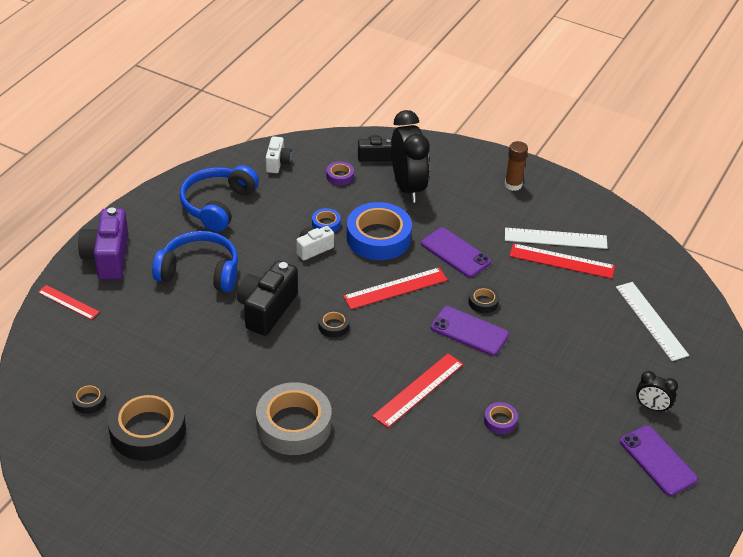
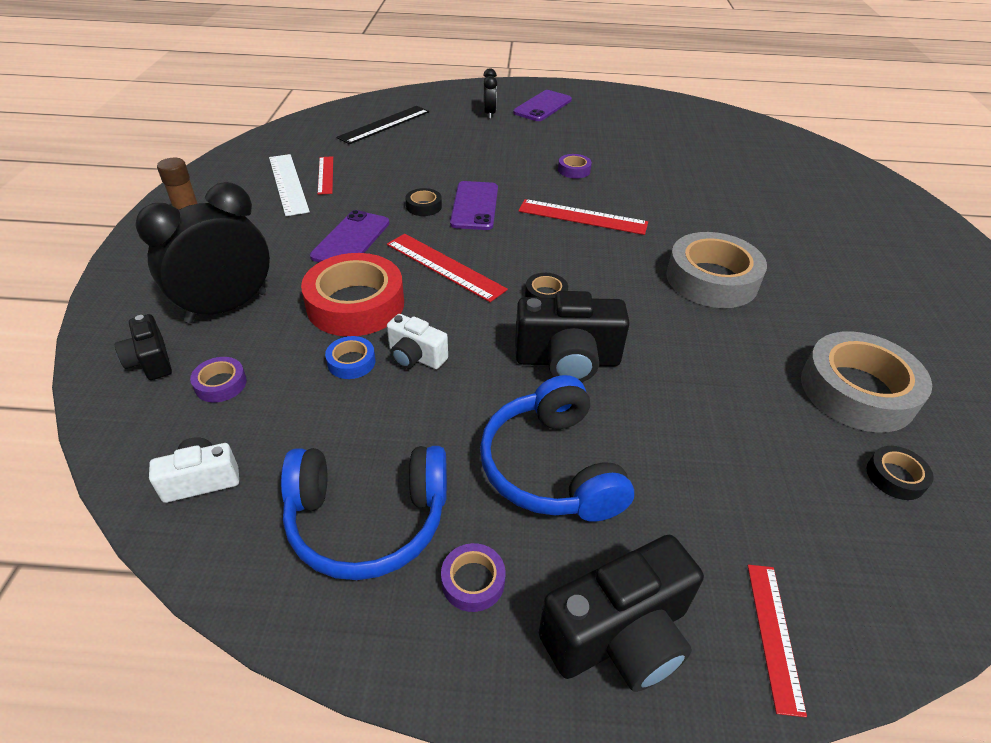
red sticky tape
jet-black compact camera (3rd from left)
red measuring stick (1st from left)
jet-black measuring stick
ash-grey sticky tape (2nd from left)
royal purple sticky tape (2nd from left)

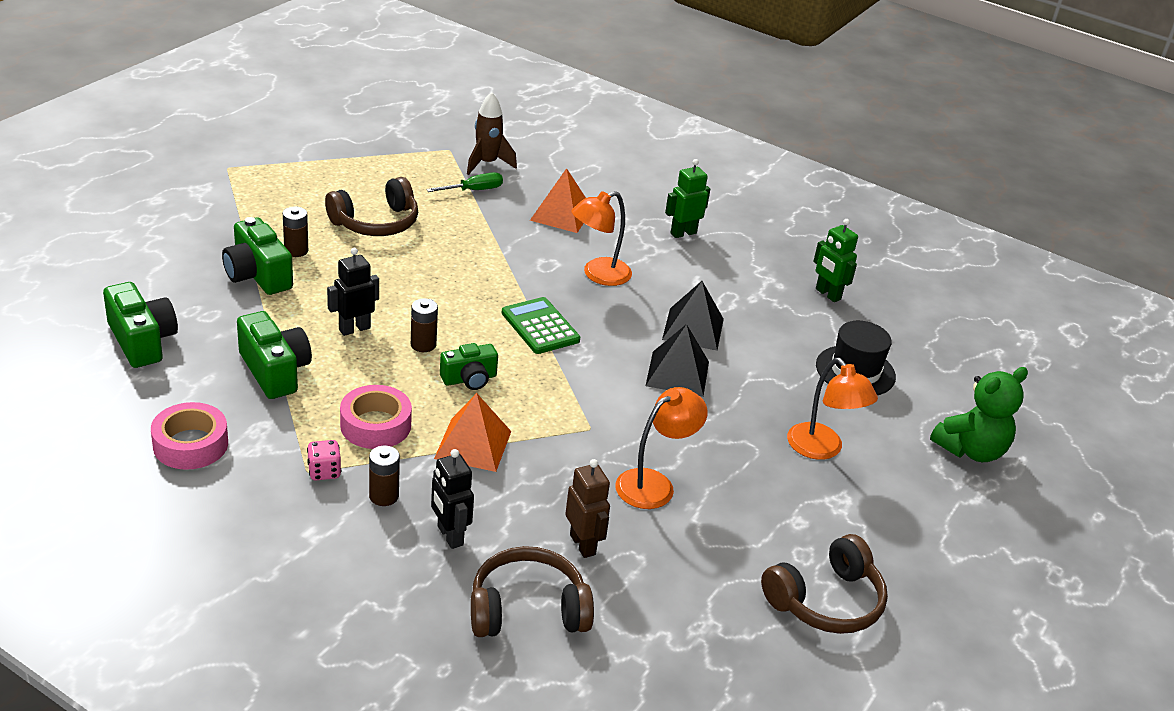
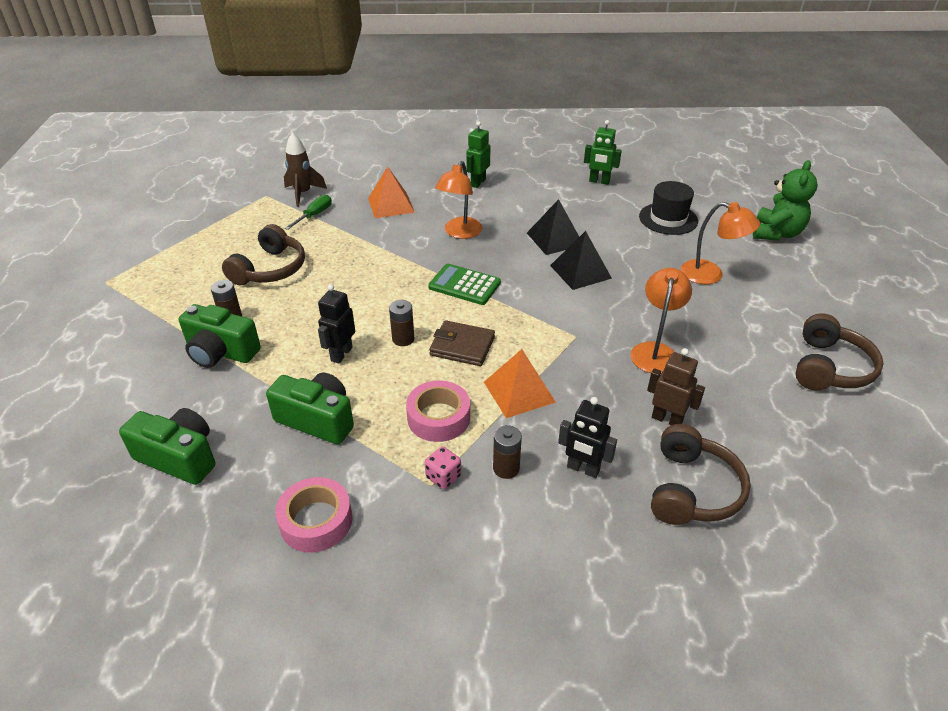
russet billfold
russet headset (2nd from left)

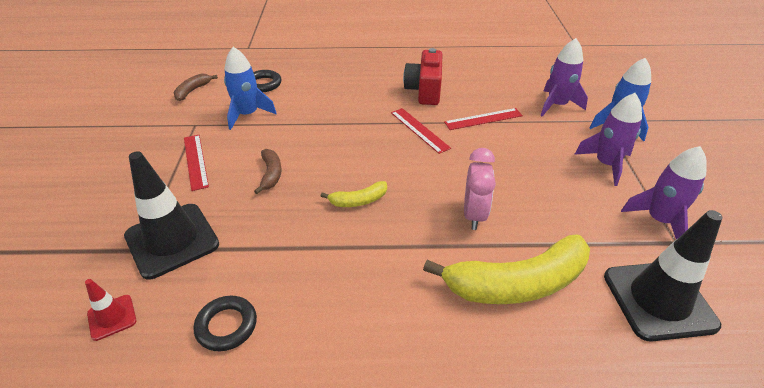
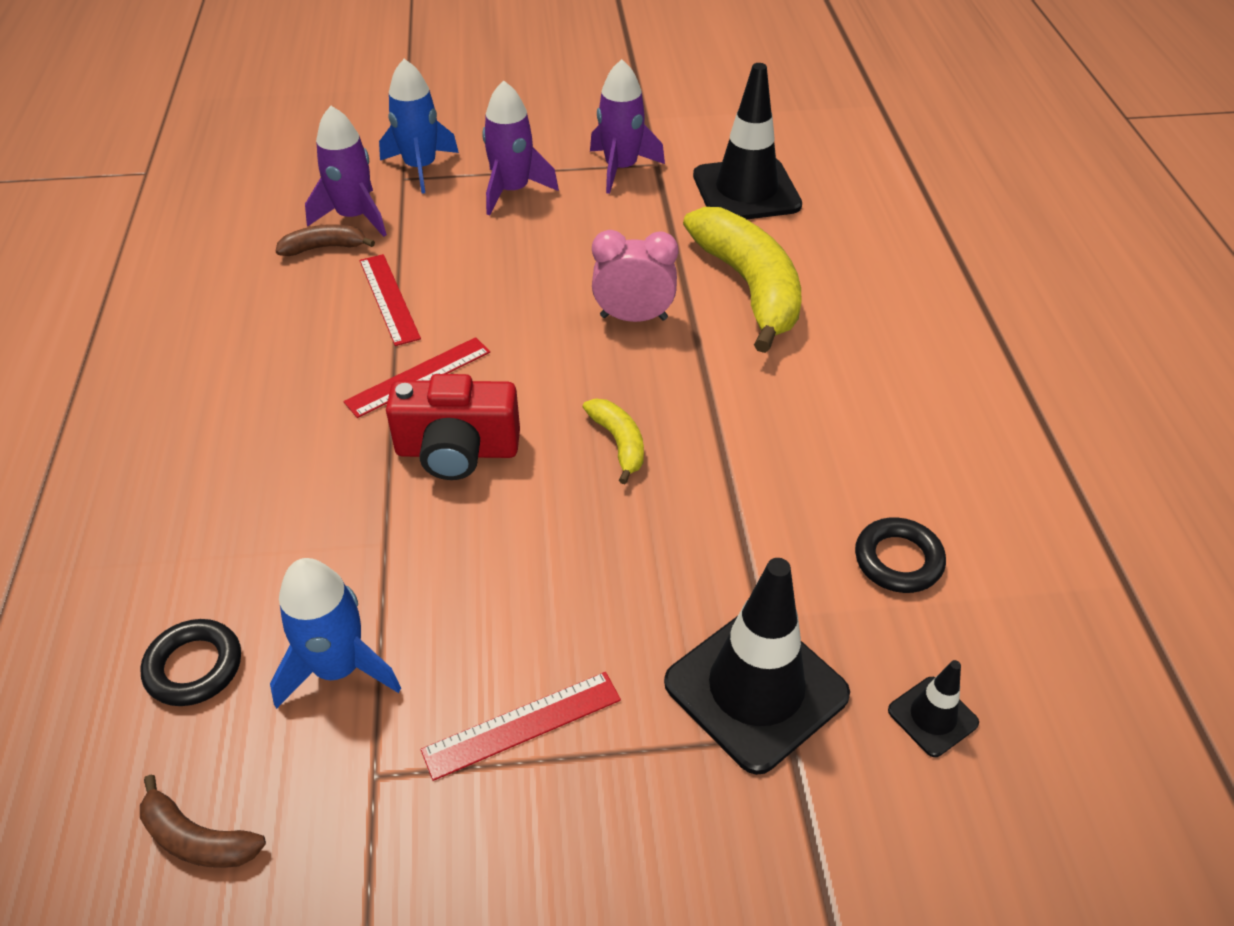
red compact camera
russet banana fruit (2nd from left)
jet-black safety cone (3rd from left)

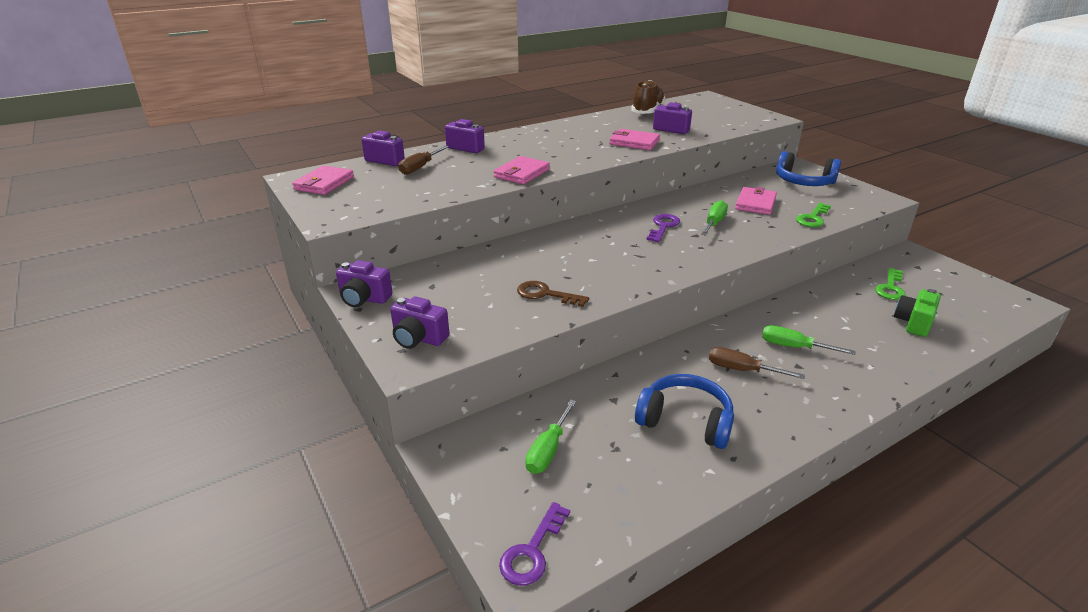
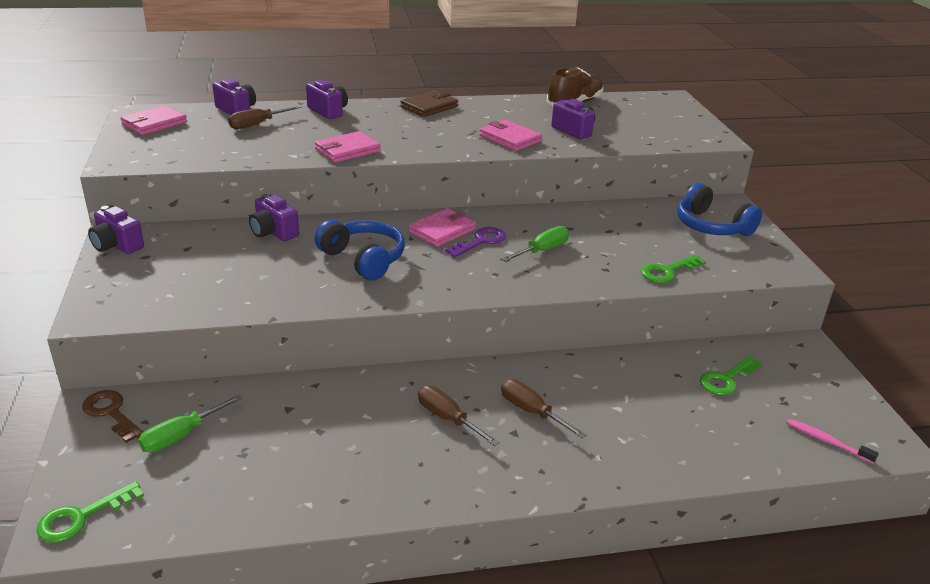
rosy billfold (3rd from left)
russet latchkey
green compact camera
royal purple compact camera (3rd from left)
russet flat screwdriver (3rd from left)
cobalt headset (1st from left)
green latchkey (1st from left)
russet billfold
rosy toothbrush

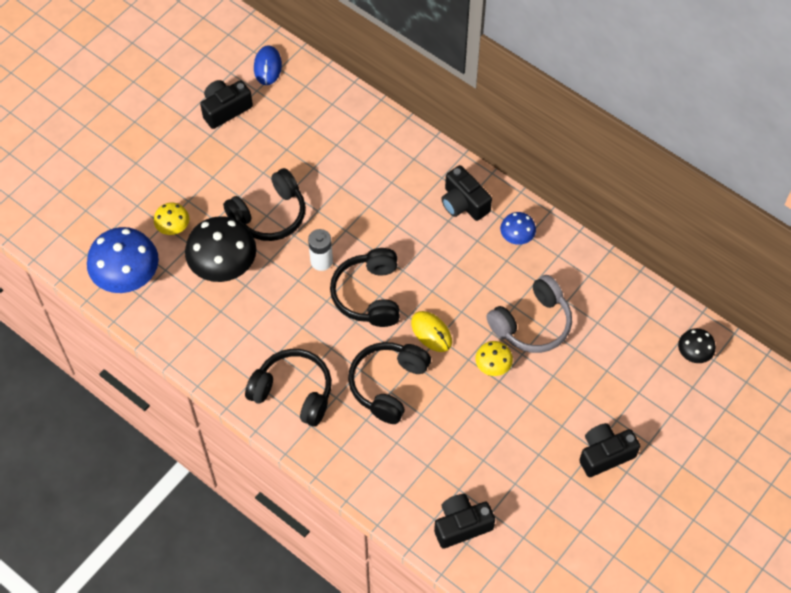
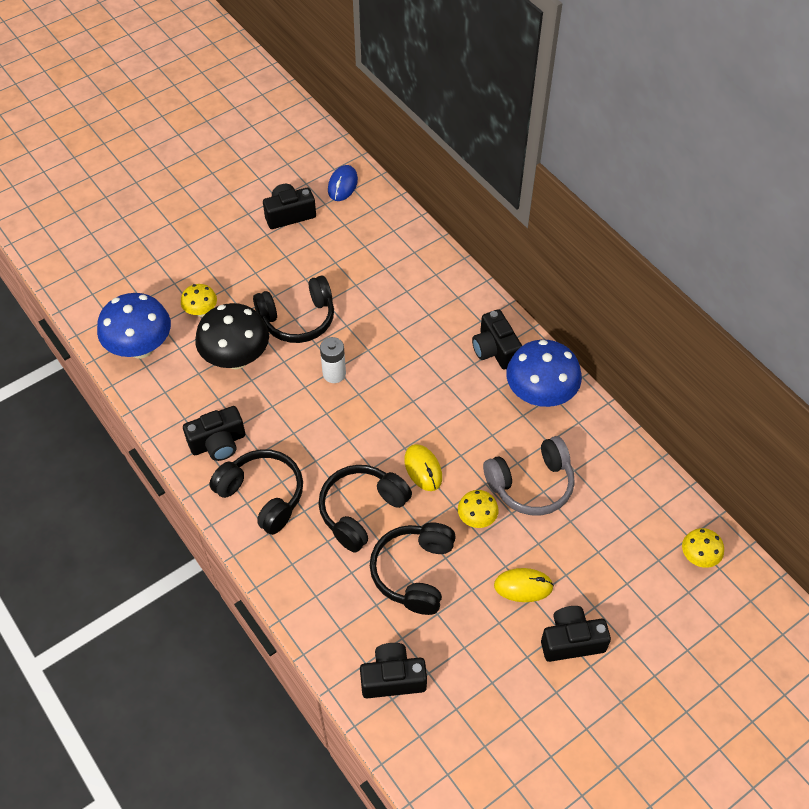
cobalt fungus (2nd from left)
jet-black headset (4th from left)
yellow fungus (3rd from left)
jet-black compact camera (1st from left)
yellow PC mouse (2nd from left)

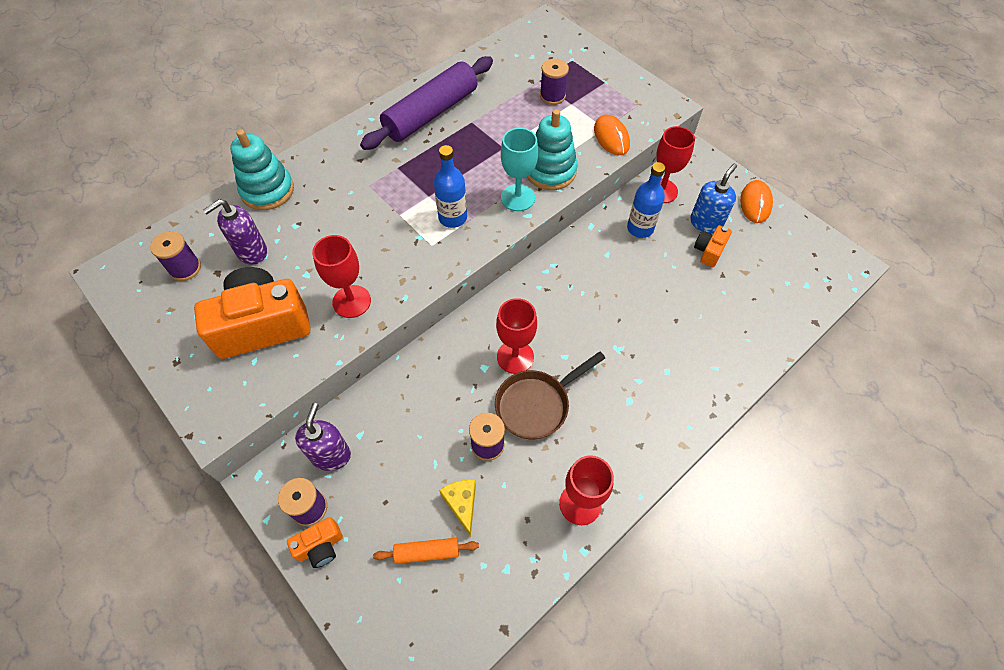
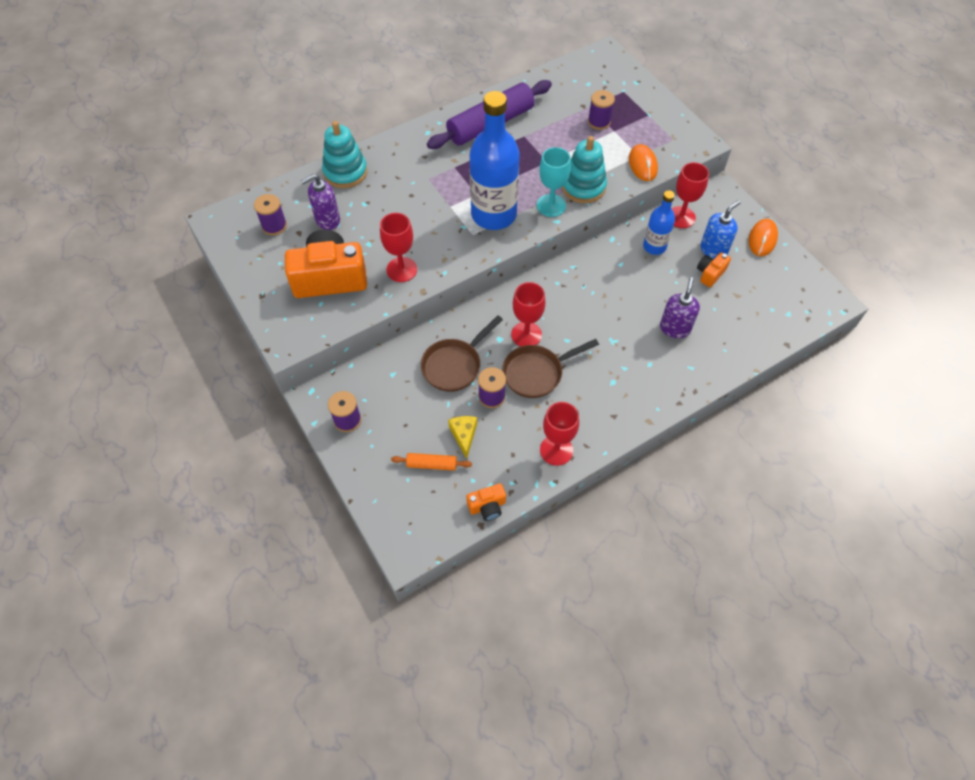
cobalt drink bottle (1st from left)
royal purple soap dispenser (2nd from left)
orange compact camera (2nd from left)
russet frying pan (1st from left)

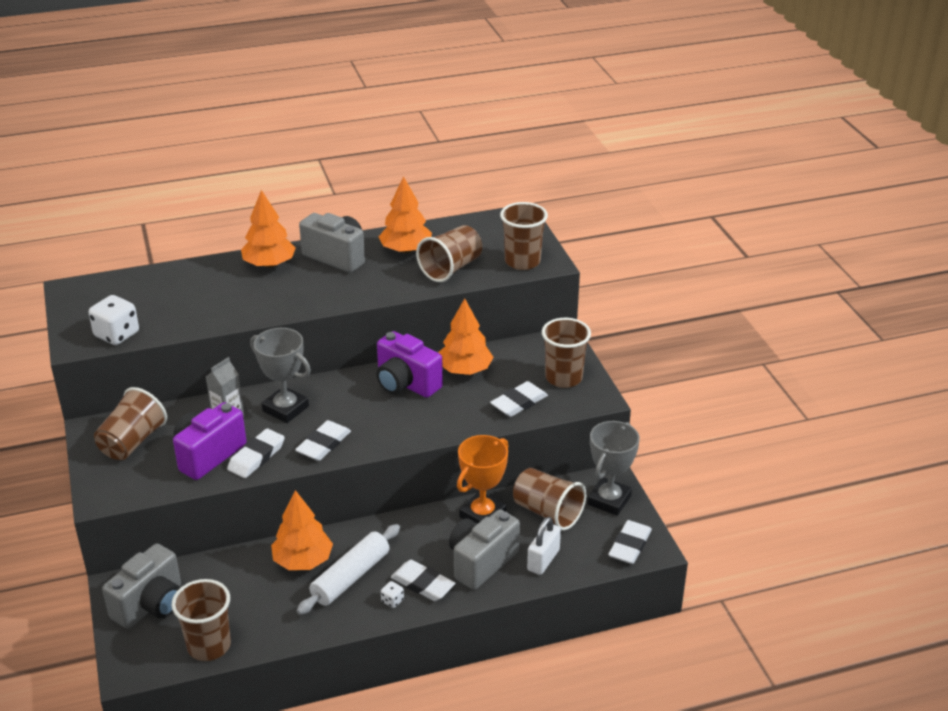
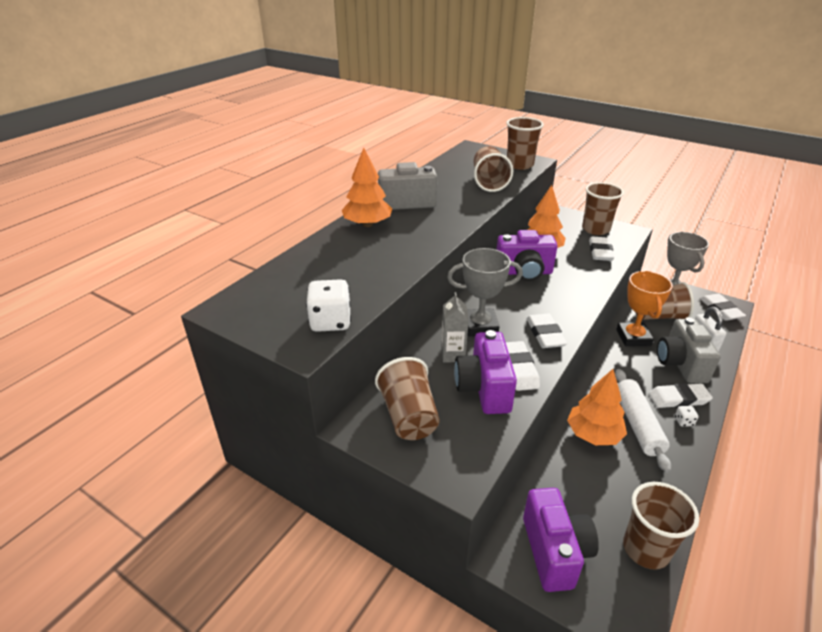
orange tree (3rd from left in the first image)
royal purple compact camera (3rd from left)

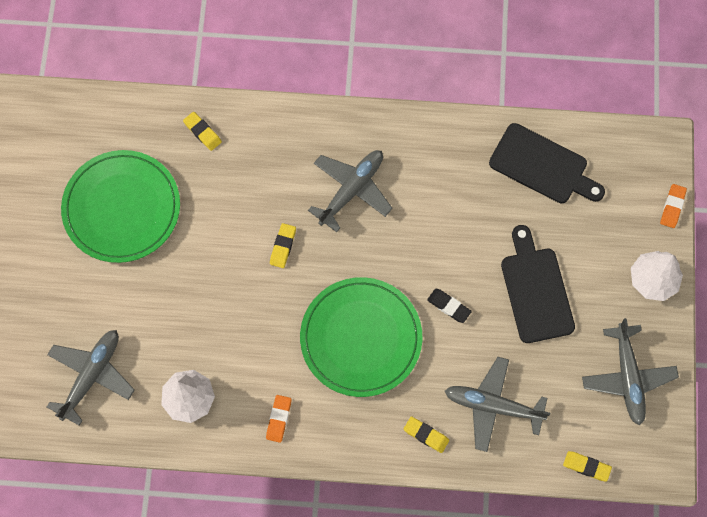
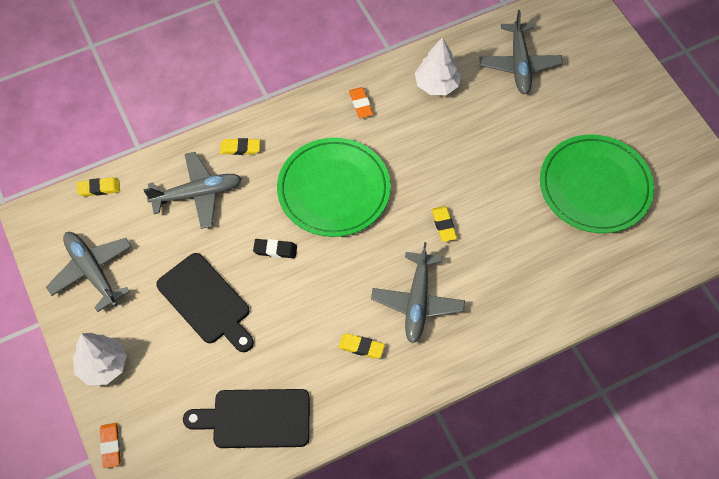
yellow pencil eraser (3rd from left)

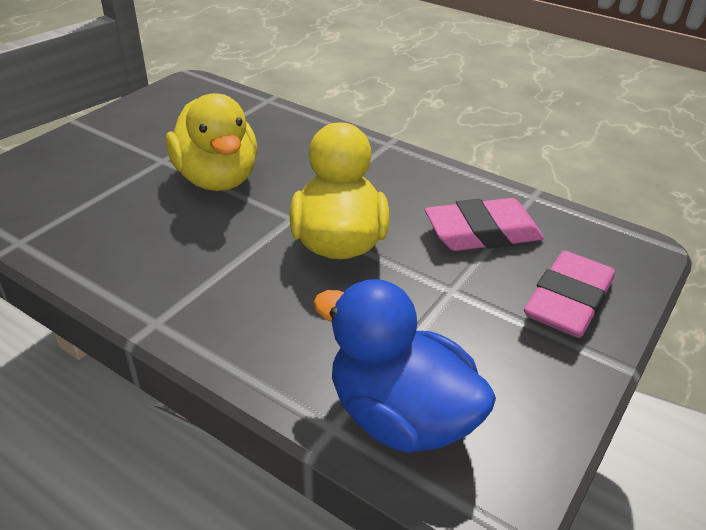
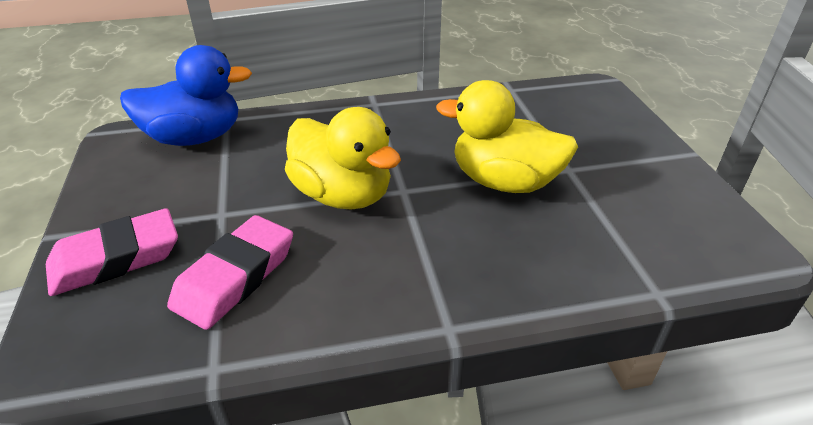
rosy pencil eraser (1st from left)

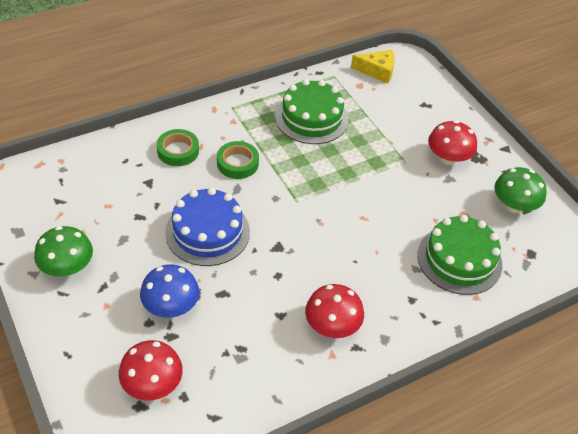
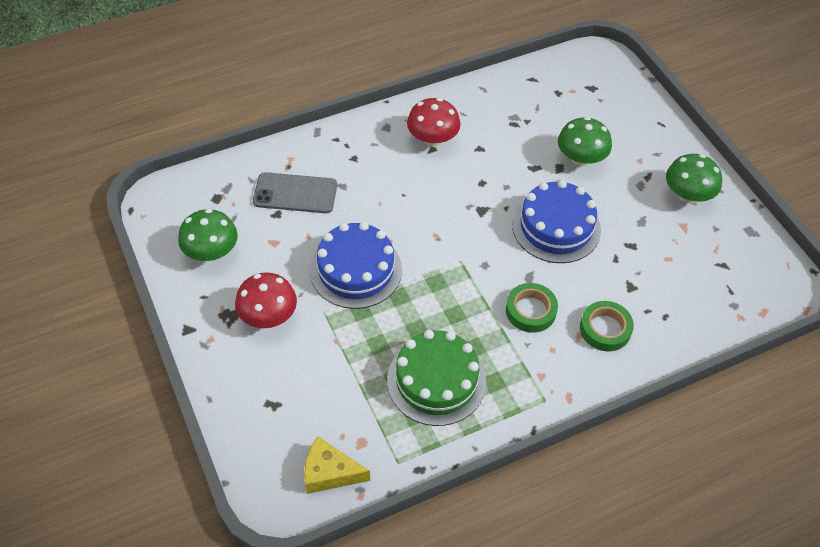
ash-grey phone
green fungus (2nd from left)
red fungus (1st from left in the first image)
cobalt layer cake (1st from left)

